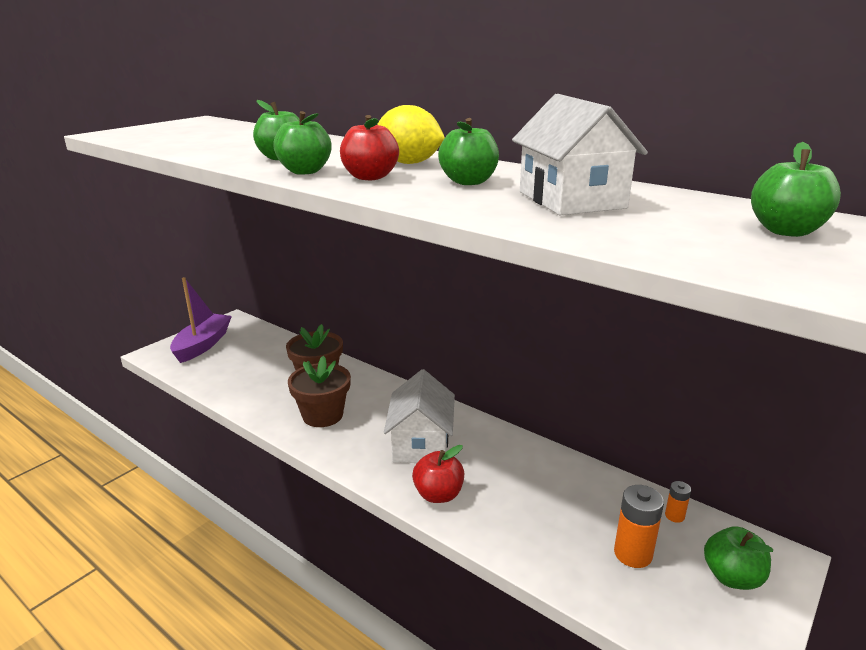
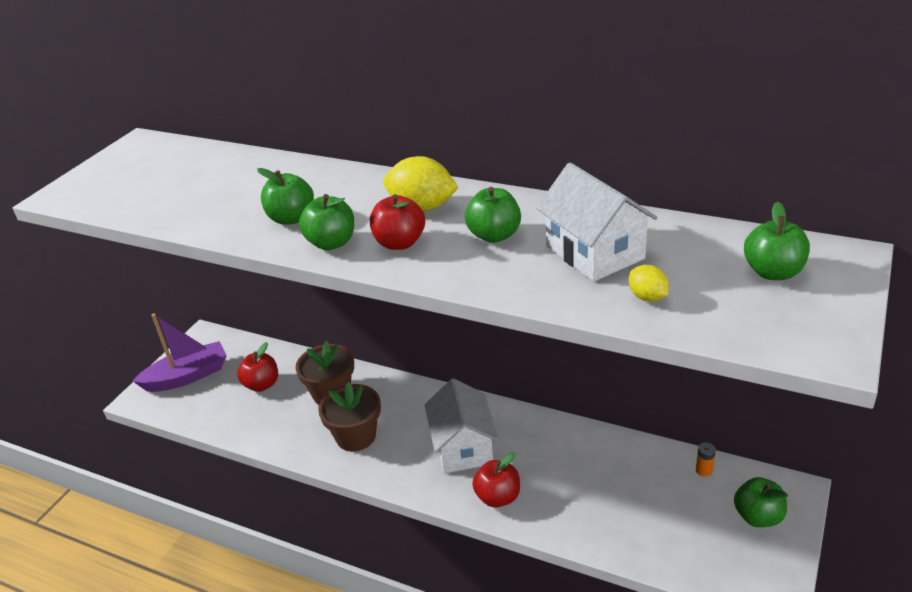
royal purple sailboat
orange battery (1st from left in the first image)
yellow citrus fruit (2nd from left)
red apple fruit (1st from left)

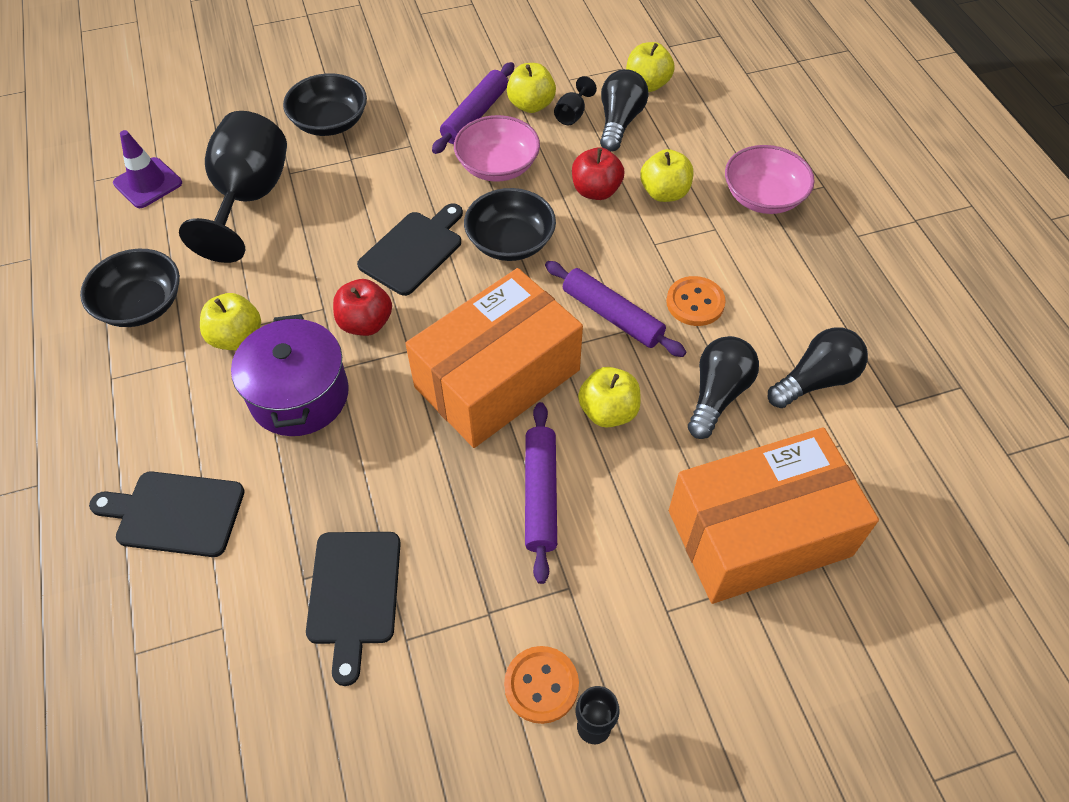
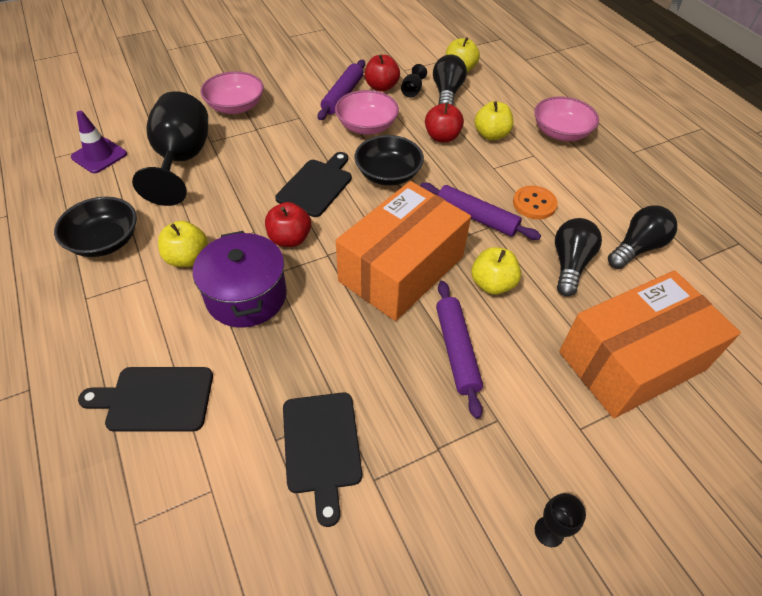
red apple fruit (2nd from left)
rosy bowl (1st from left)
orange shirt button (1st from left in the first image)

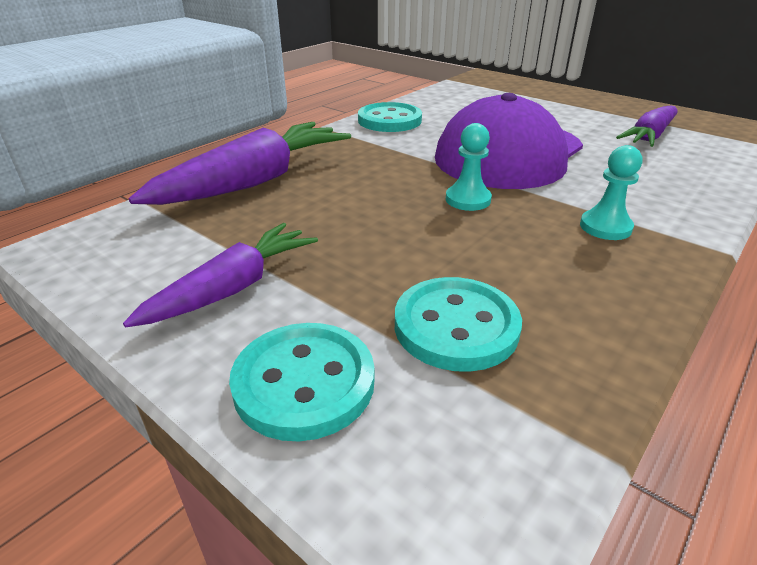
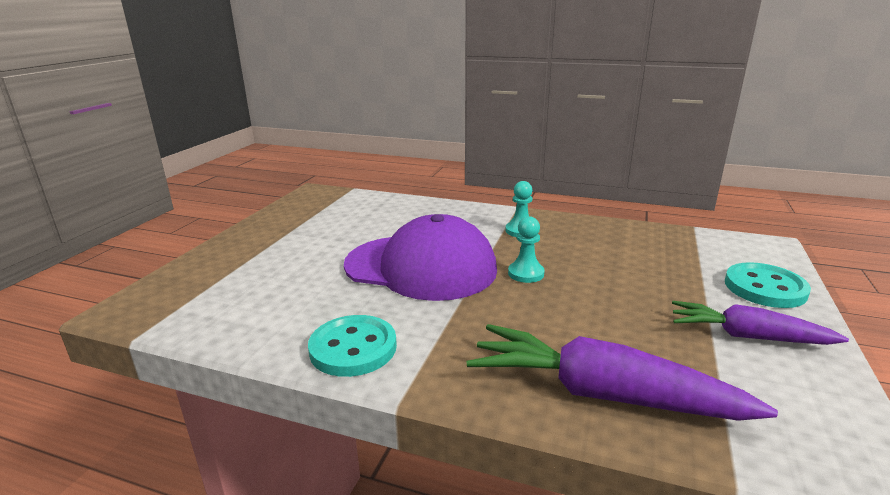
royal purple toy carrot (3rd from left in the first image)
aqua shirt button (3rd from left in the first image)

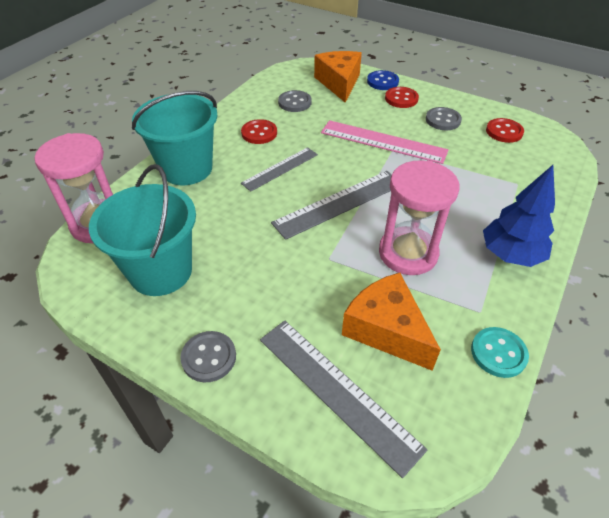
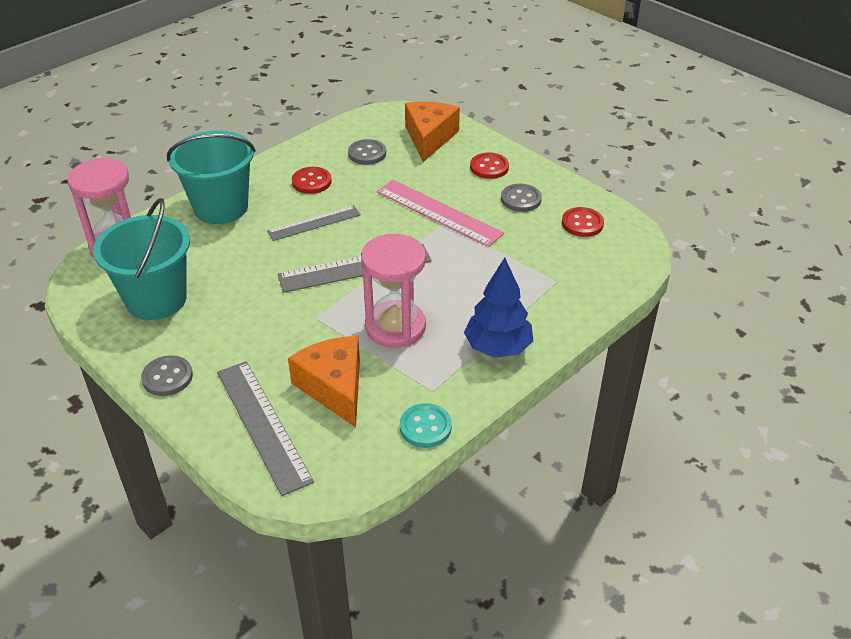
cobalt shirt button

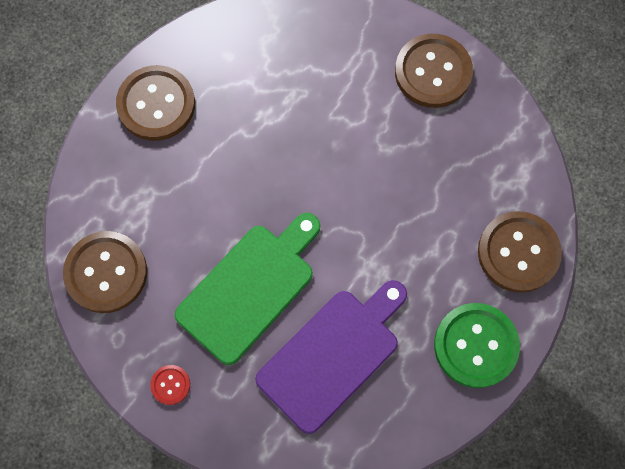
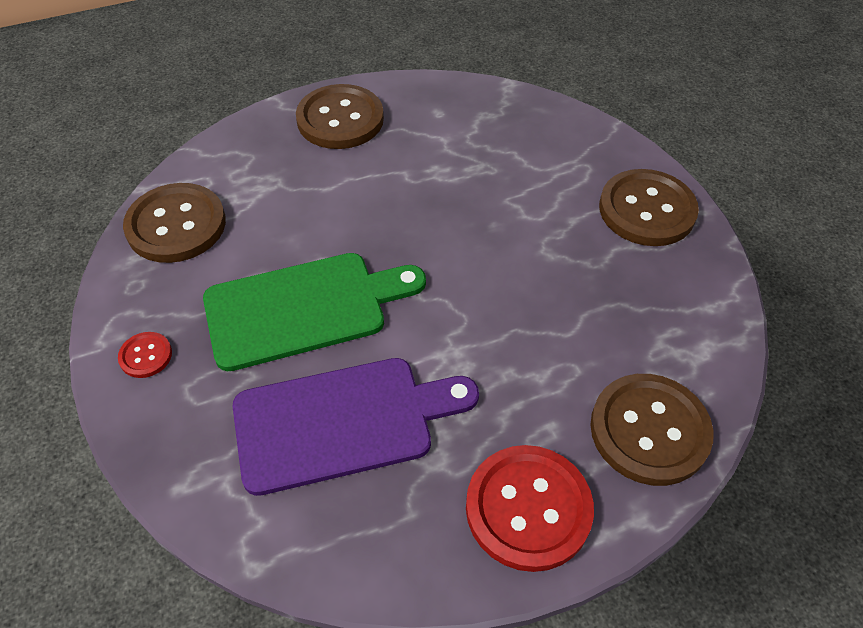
red shirt button (2nd from left)

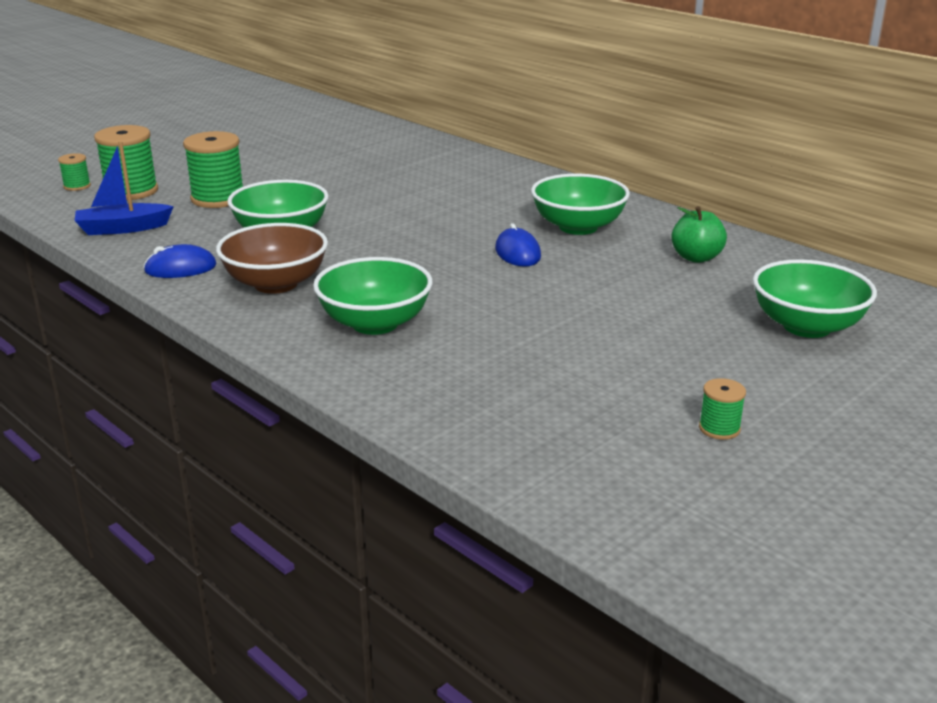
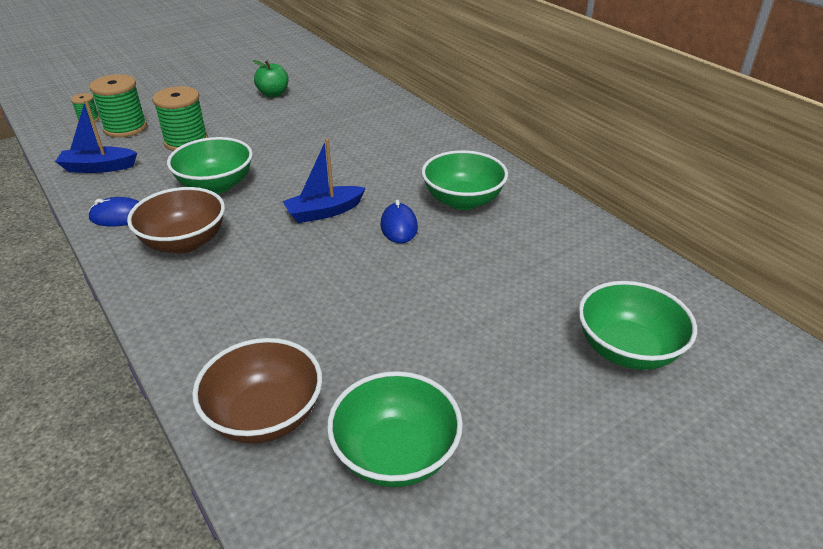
green apple fruit
green bowl (2nd from left)
green spool (4th from left in the first image)
cobalt sailboat (2nd from left)
russet bowl (2nd from left)

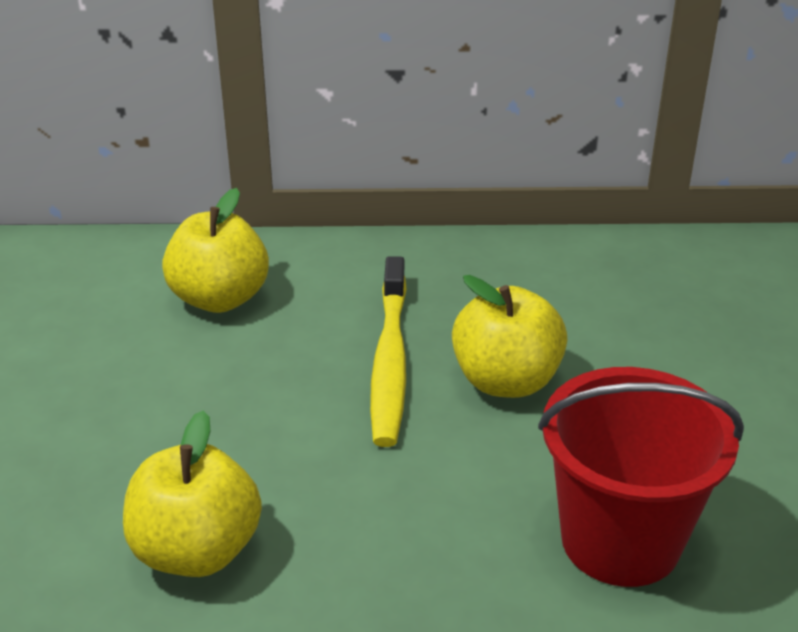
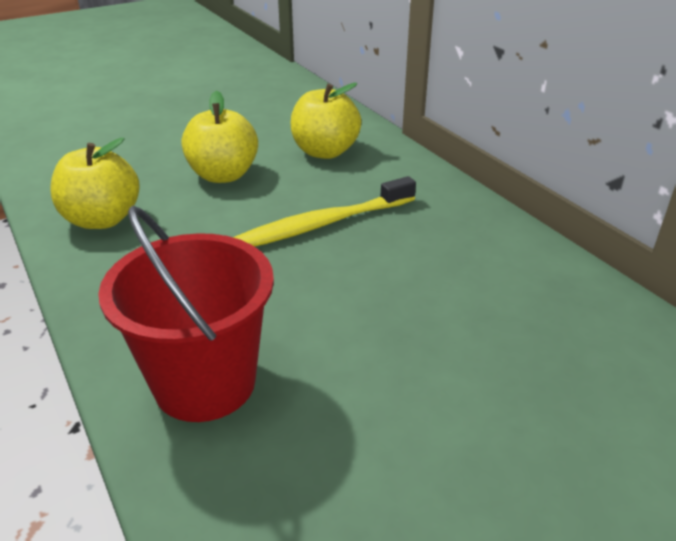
yellow apple fruit (2nd from left)

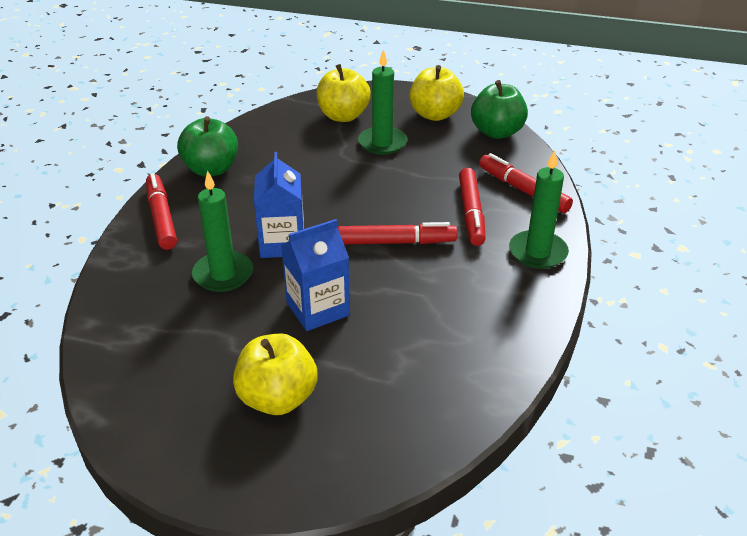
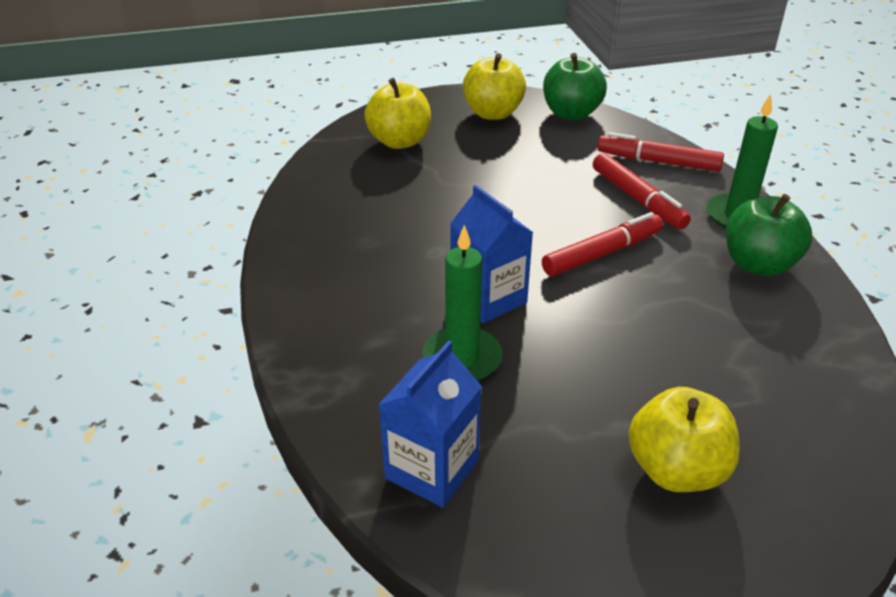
green wax candle (2nd from left in the first image)
green apple fruit (2nd from left)
red marker pen (1st from left in the first image)
cobalt carton (1st from left)

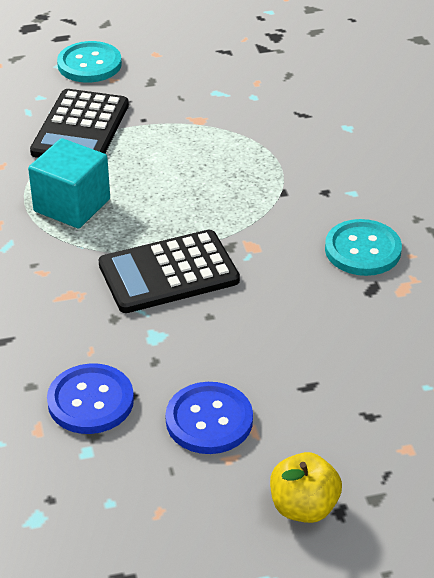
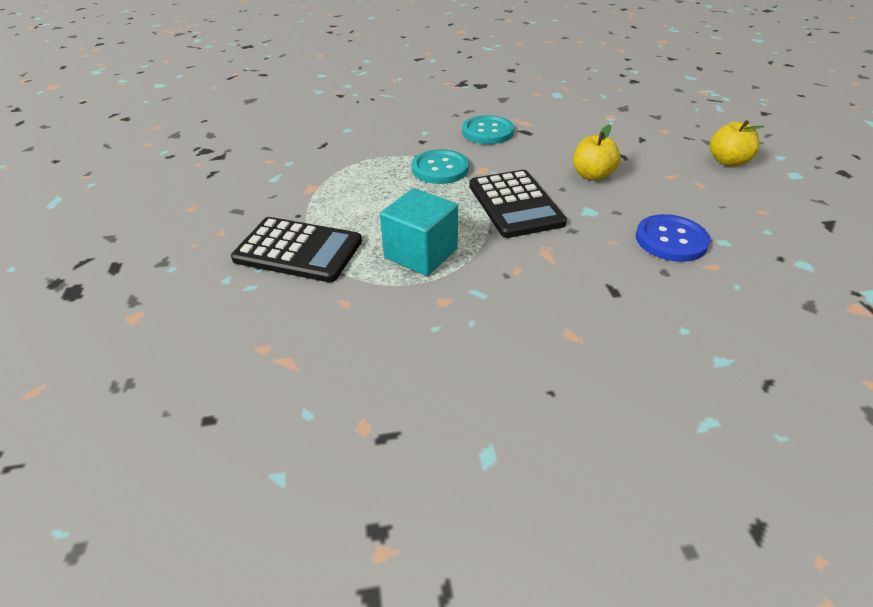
aqua shirt button (1st from left)
cobalt shirt button (2nd from left in the first image)
yellow apple fruit (1st from left)

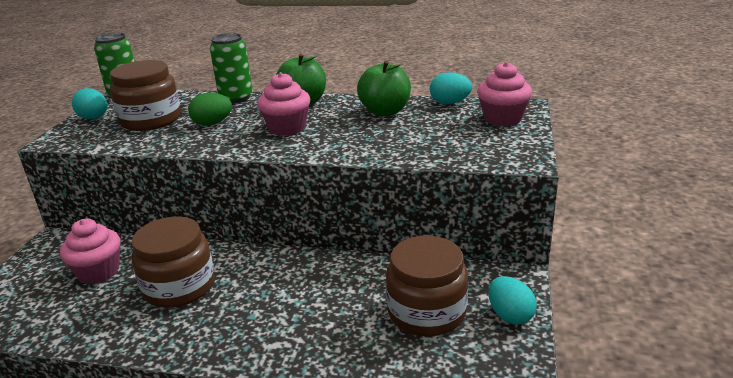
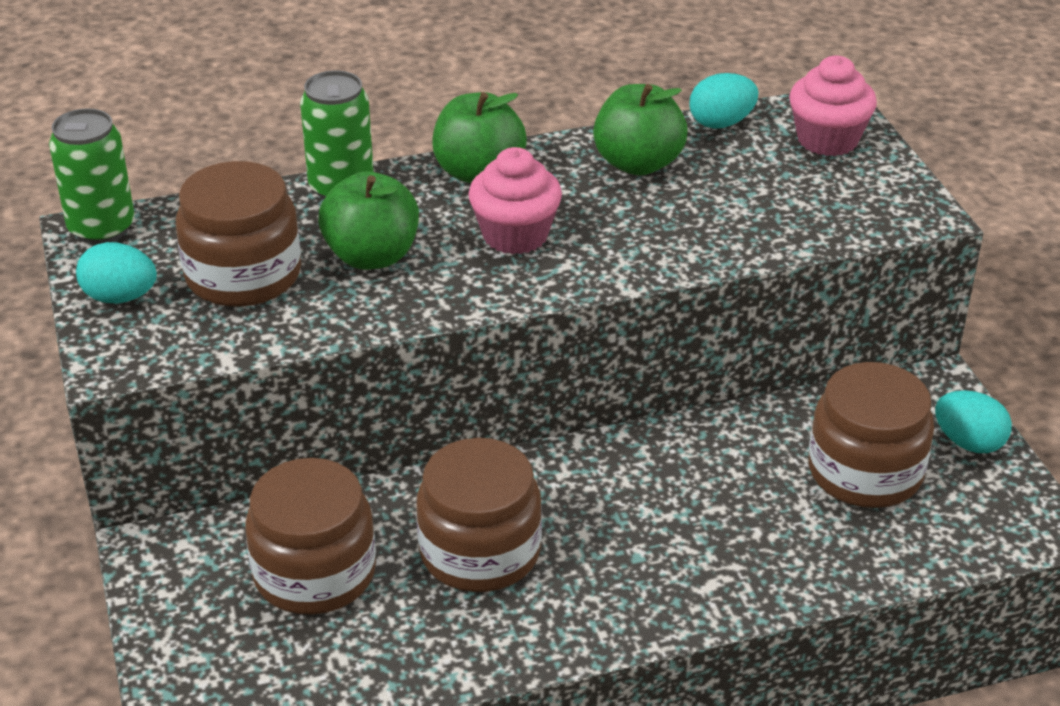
green apple fruit (1st from left)
russet preserve jar (2nd from left)

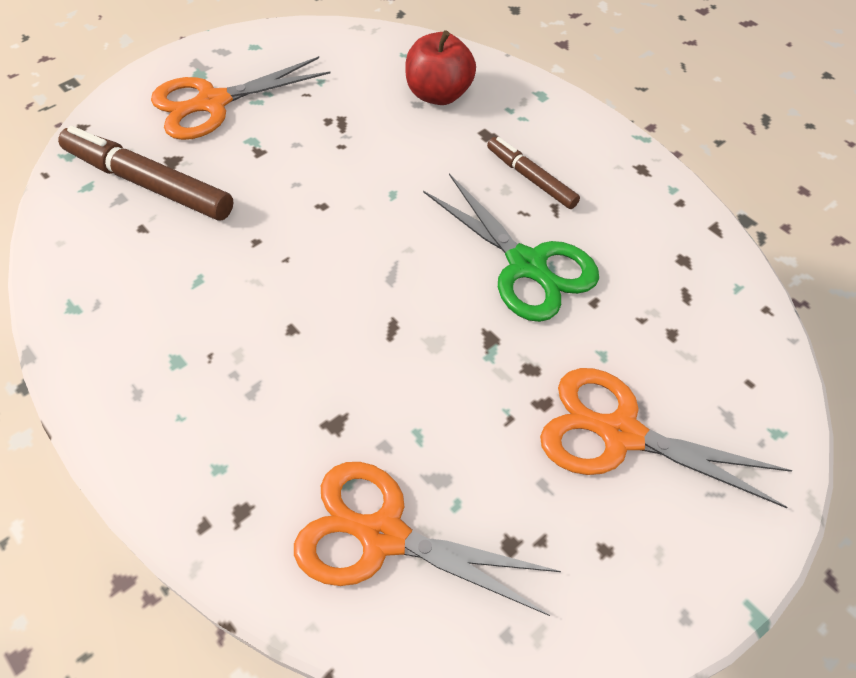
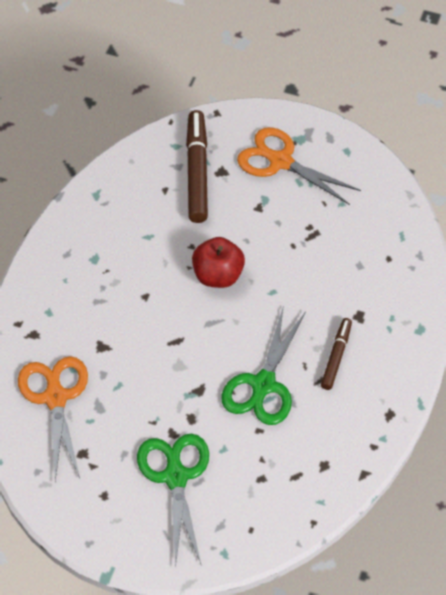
red apple fruit
green pair of scissors (1st from left)

